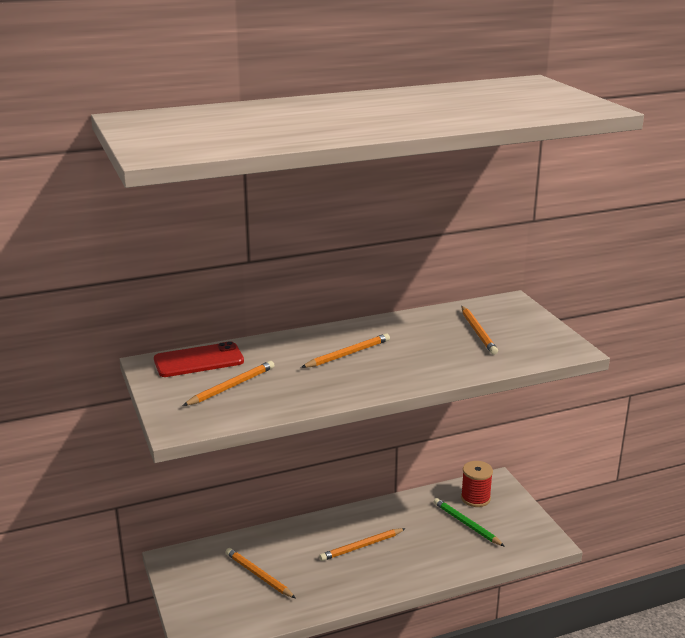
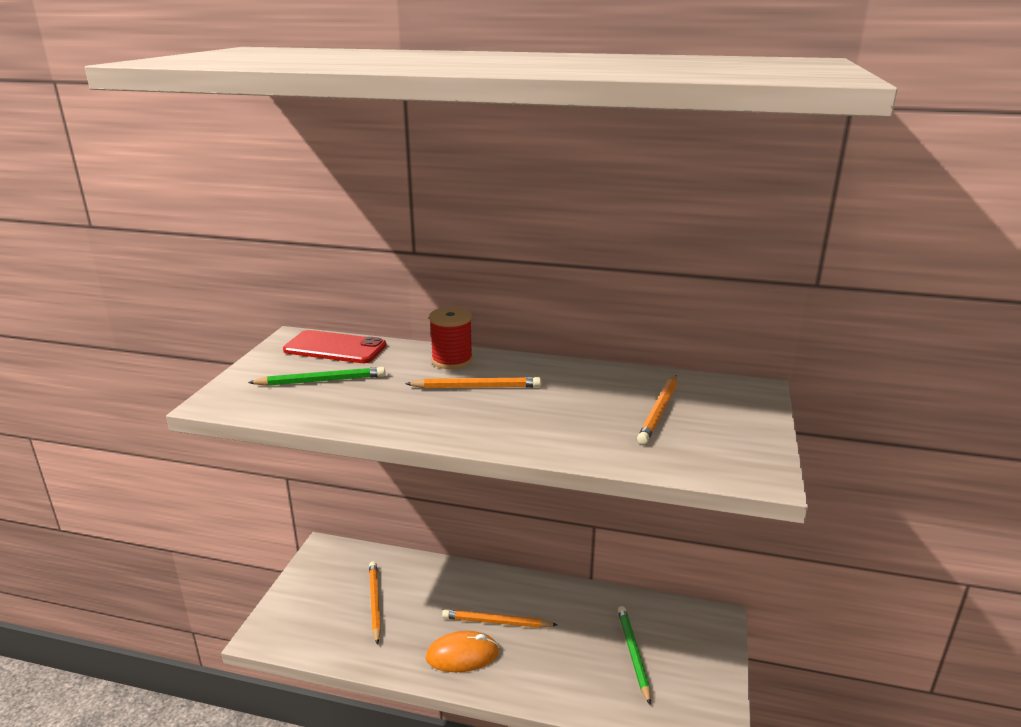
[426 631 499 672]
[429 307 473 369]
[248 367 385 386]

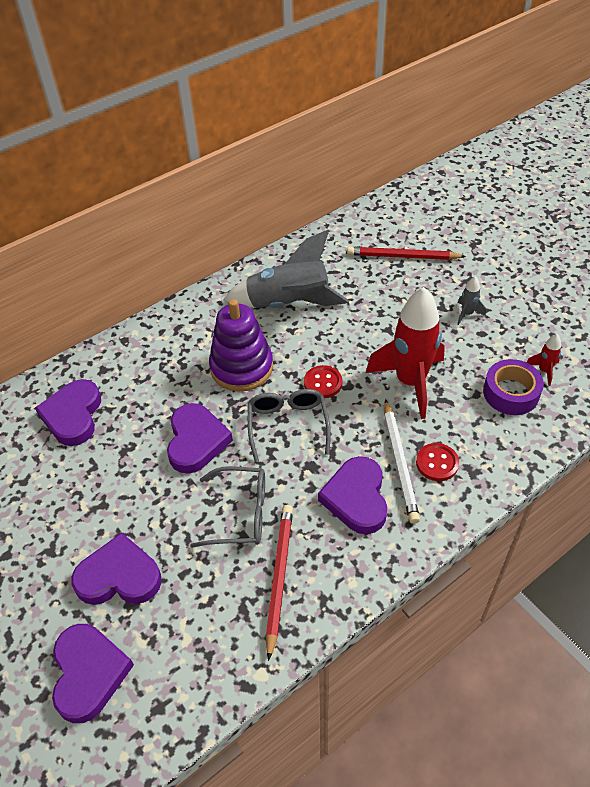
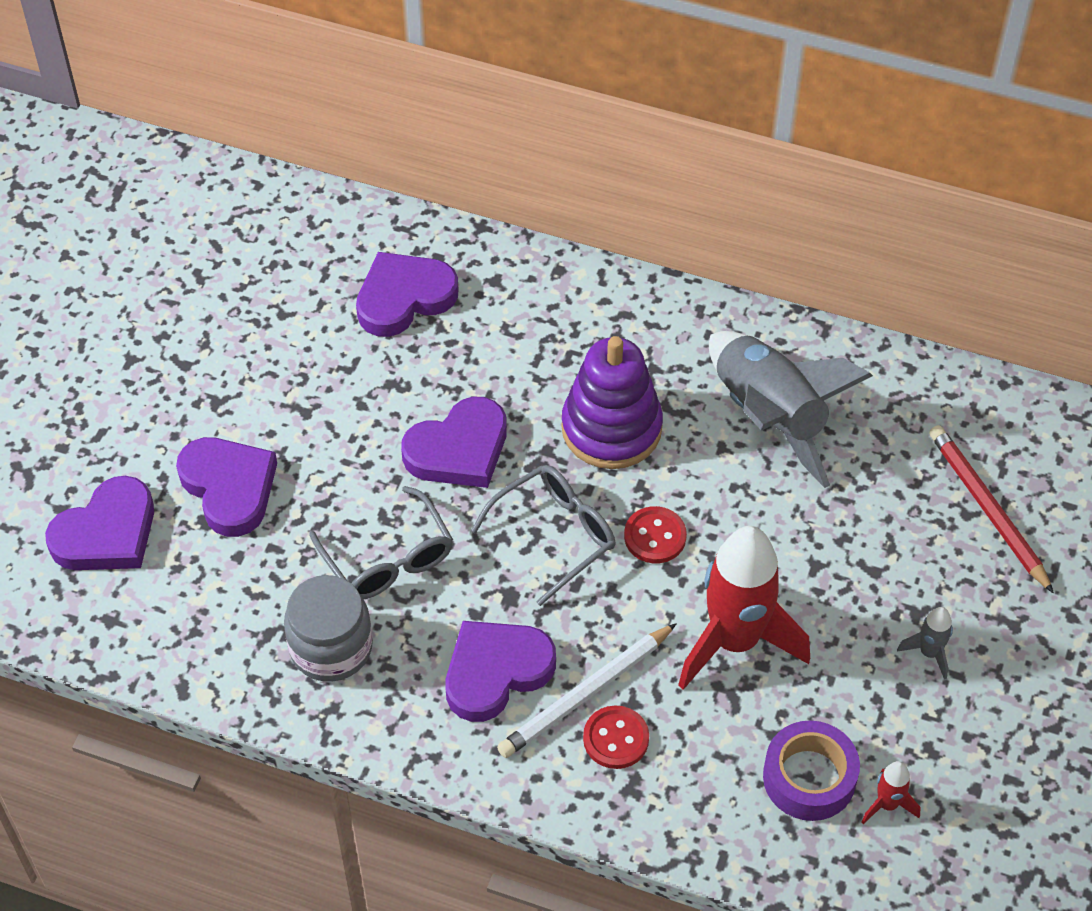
[284 575 373 682]

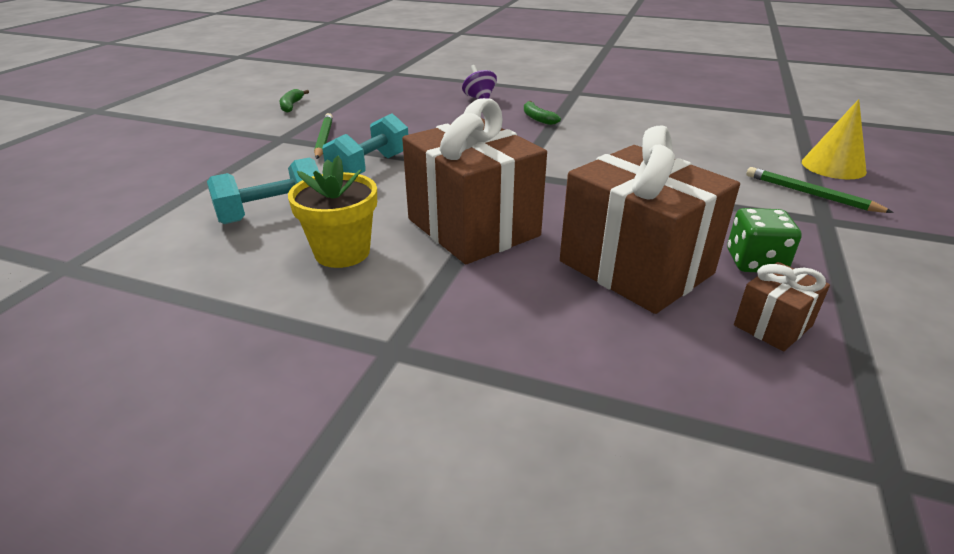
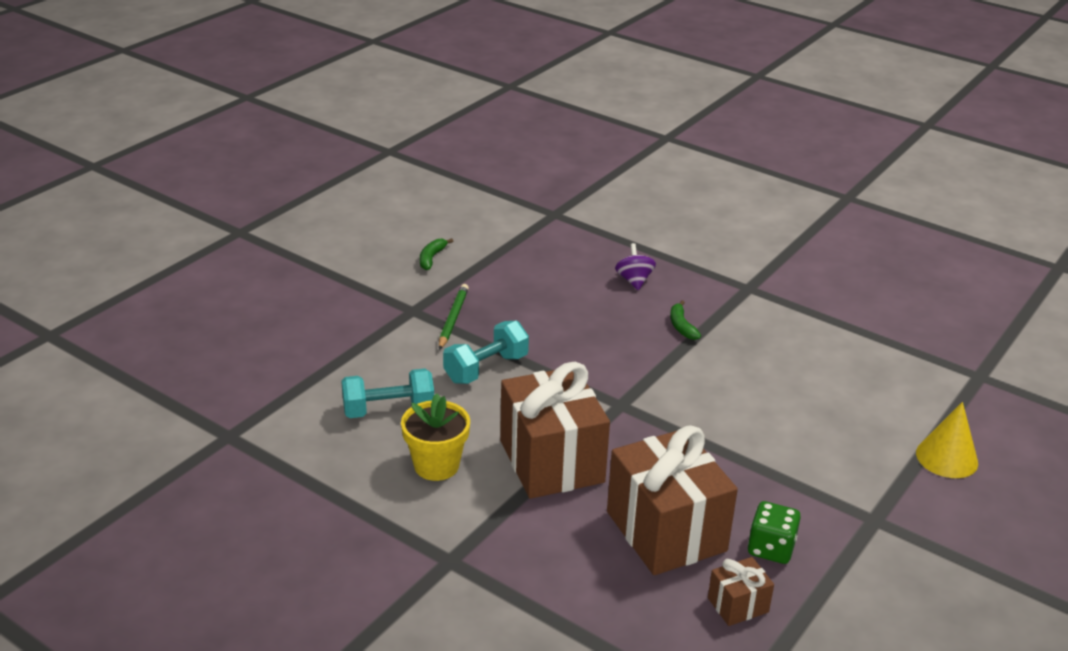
[747 167 894 213] (first image)

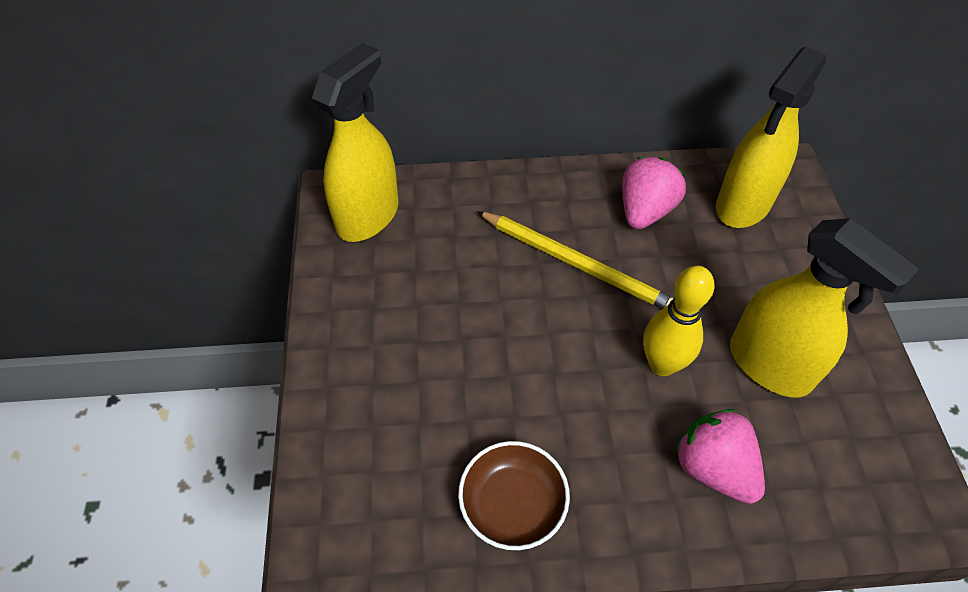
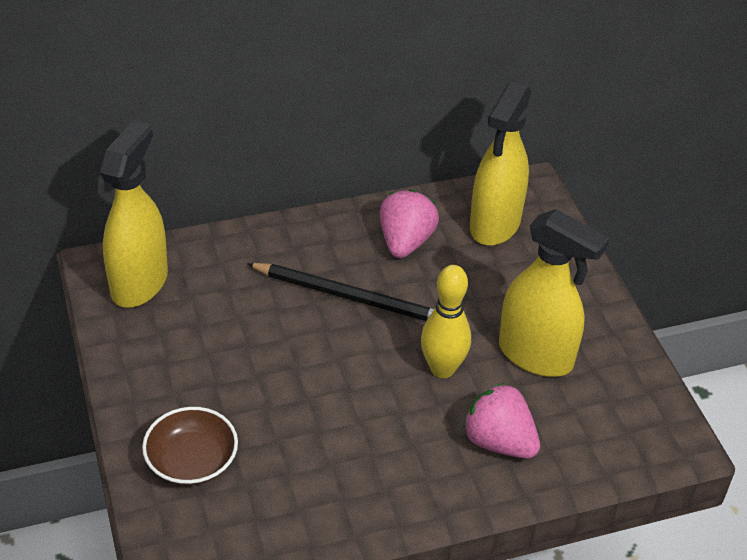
[142 407 238 486]
[246 263 434 321]

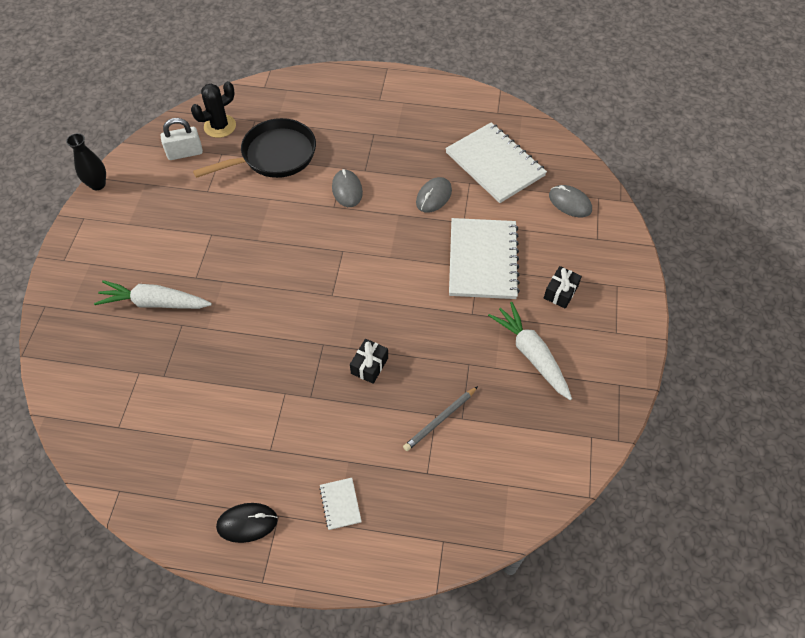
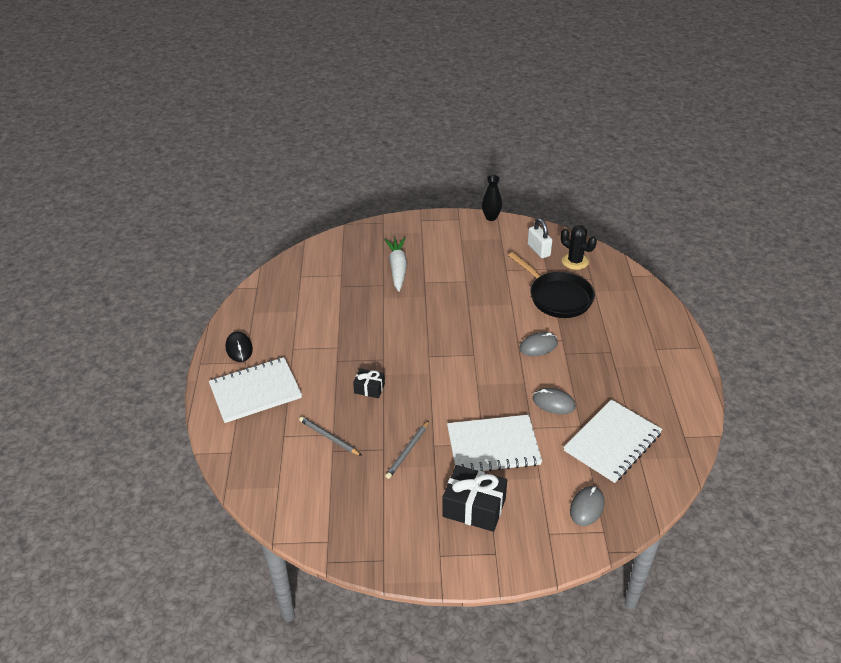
[488 302 572 400] (first image)
[385 421 429 479]
[209 357 302 423]
[442 465 507 532]

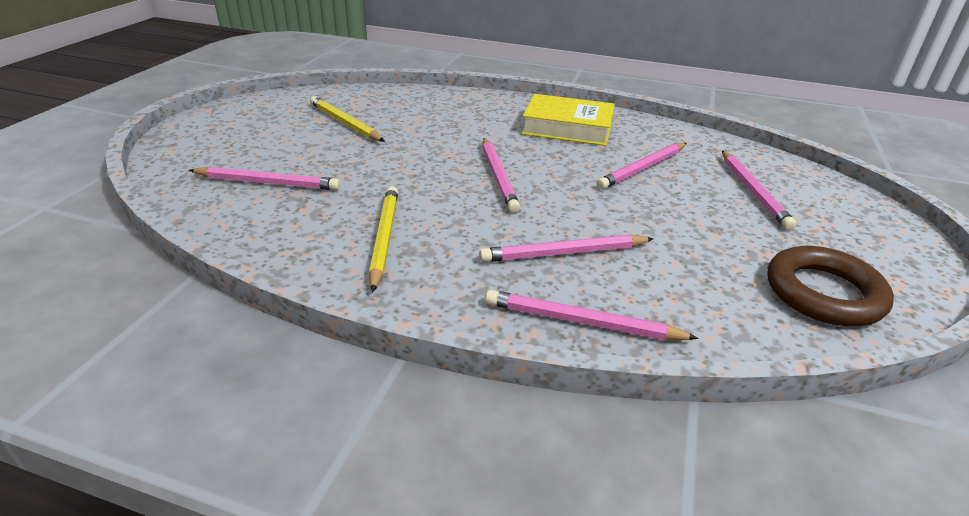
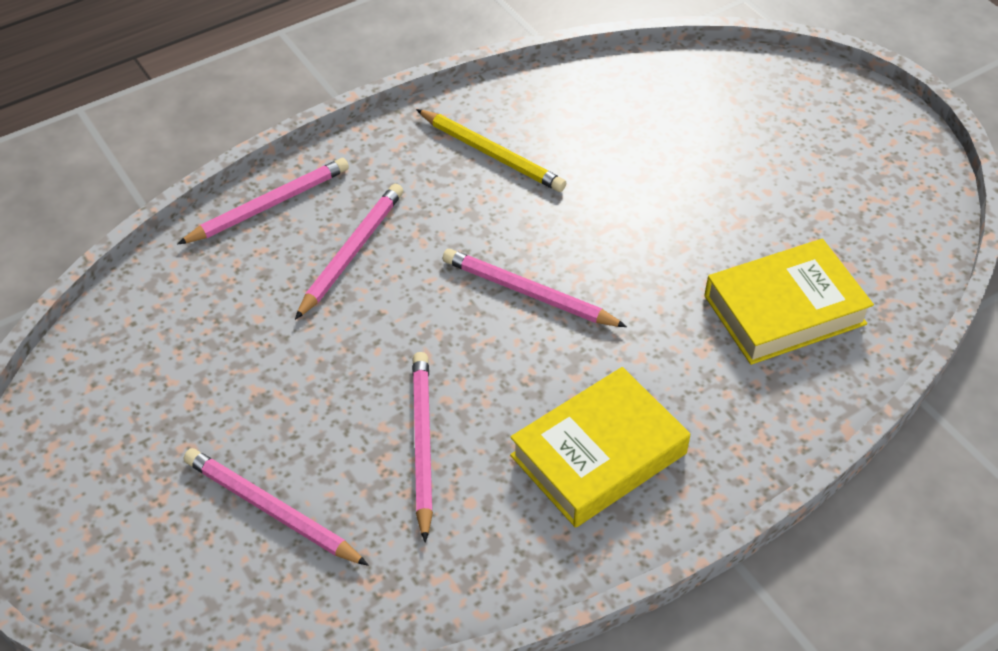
[189 167 341 190] (first image)
[310 96 385 142] (first image)
[767 246 894 326] (first image)
[704 239 874 365]

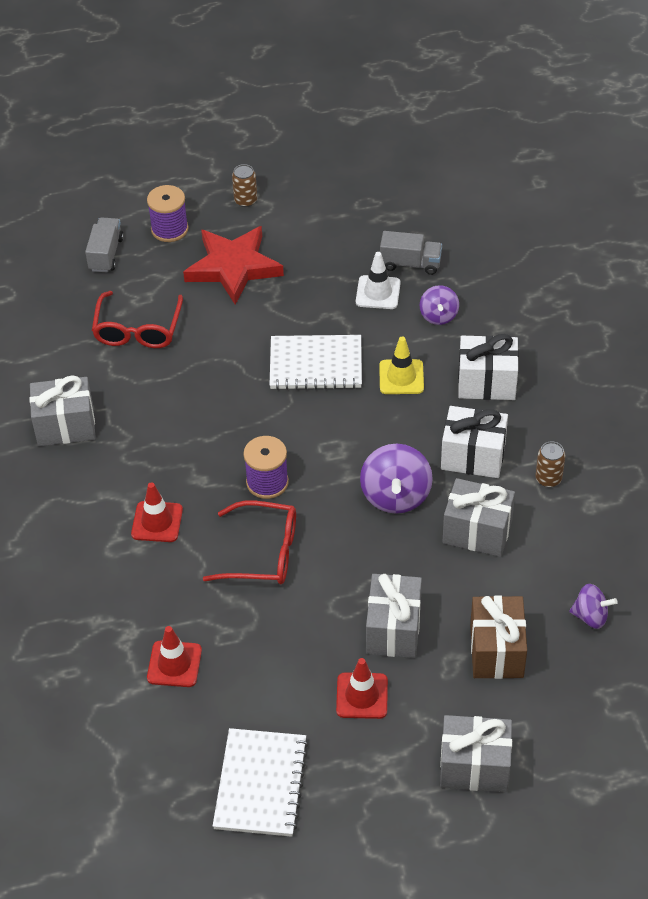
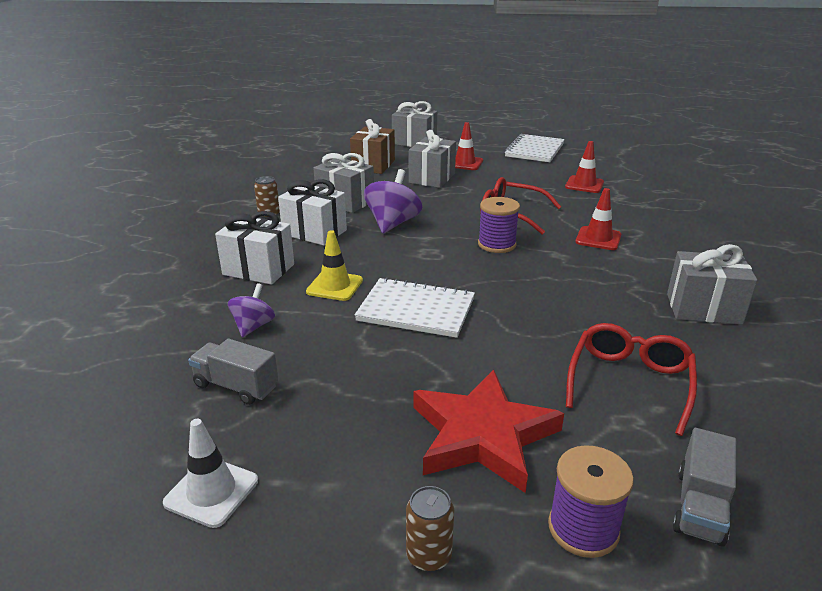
[569 584 618 629] (first image)
[163 419 258 528]

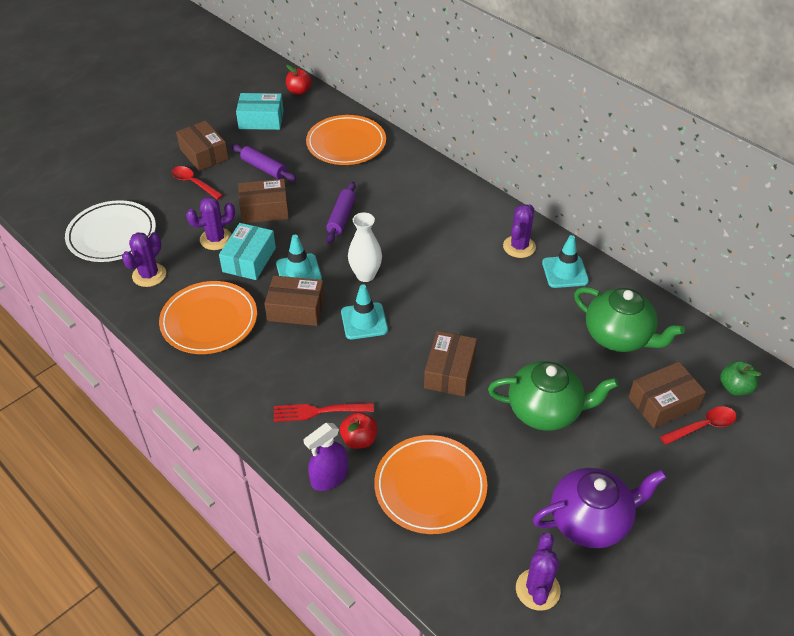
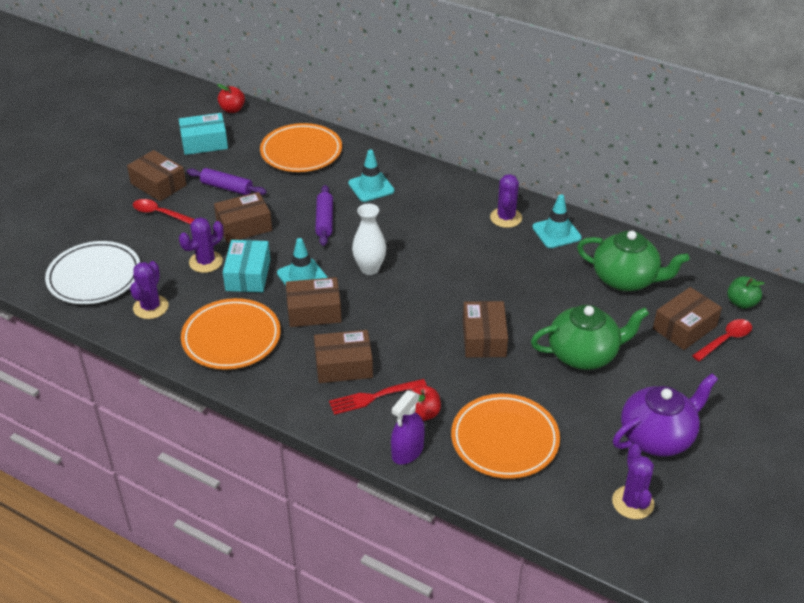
[314 330 373 383]
[348 150 394 202]

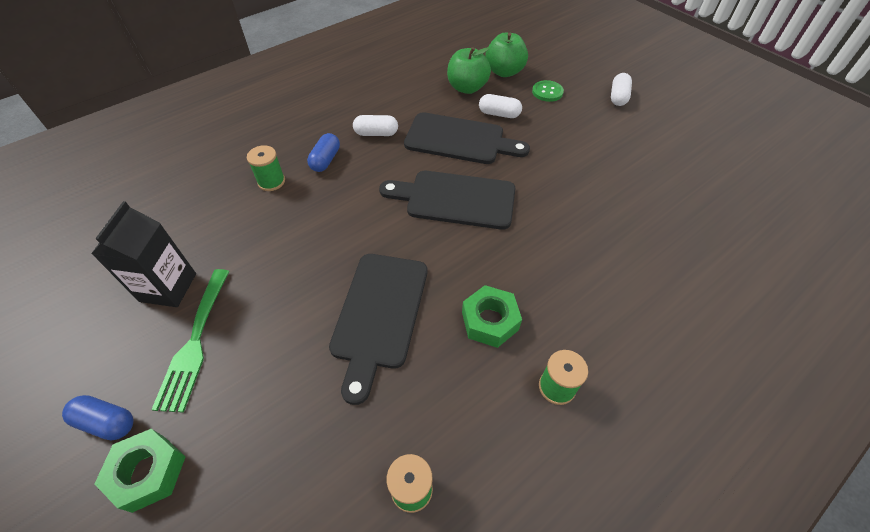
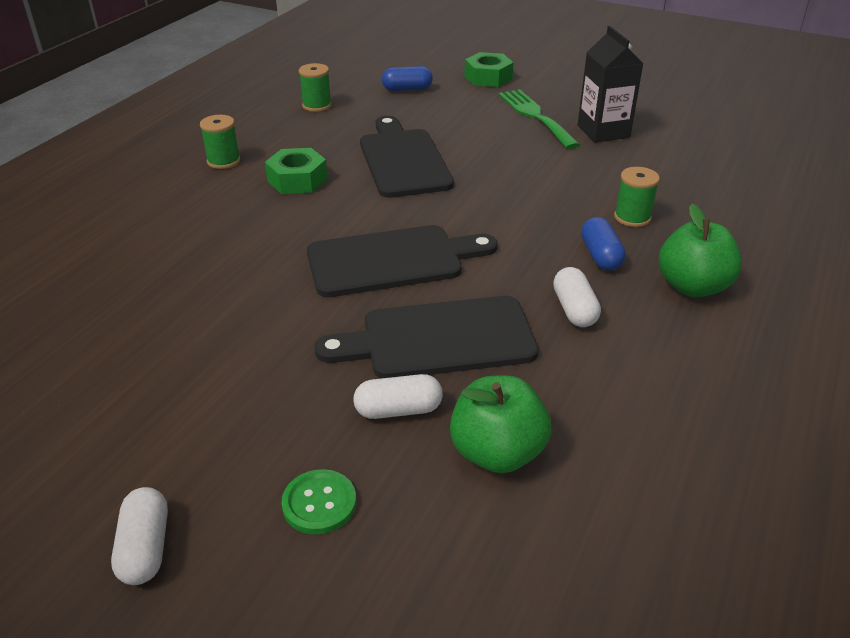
[382 66 433 91]
[659 204 742 298]
[553 267 601 327]

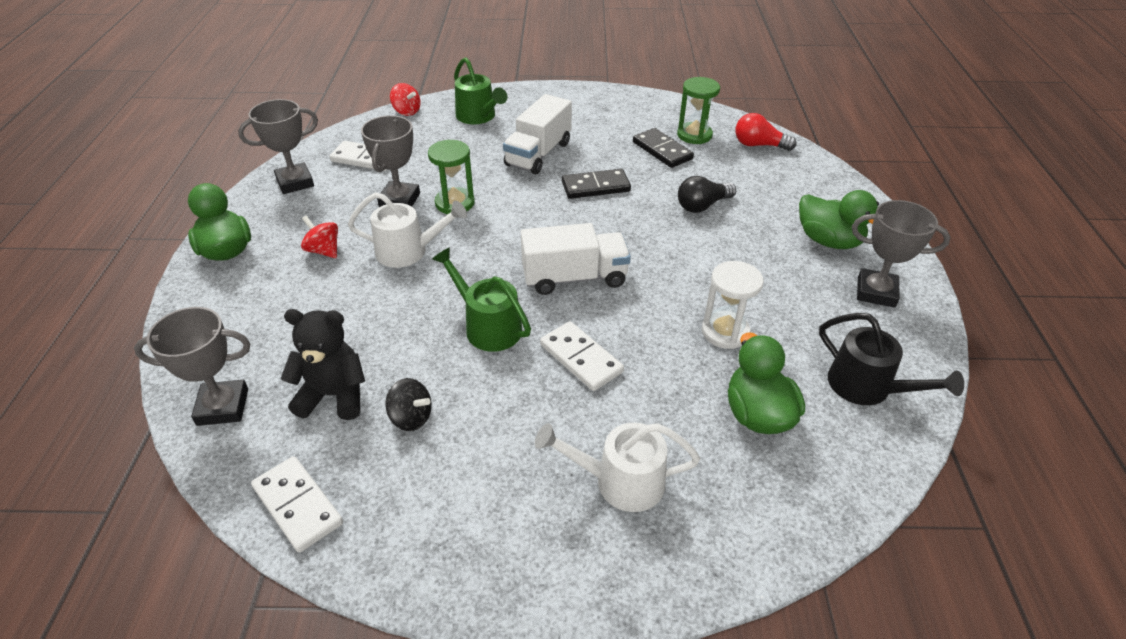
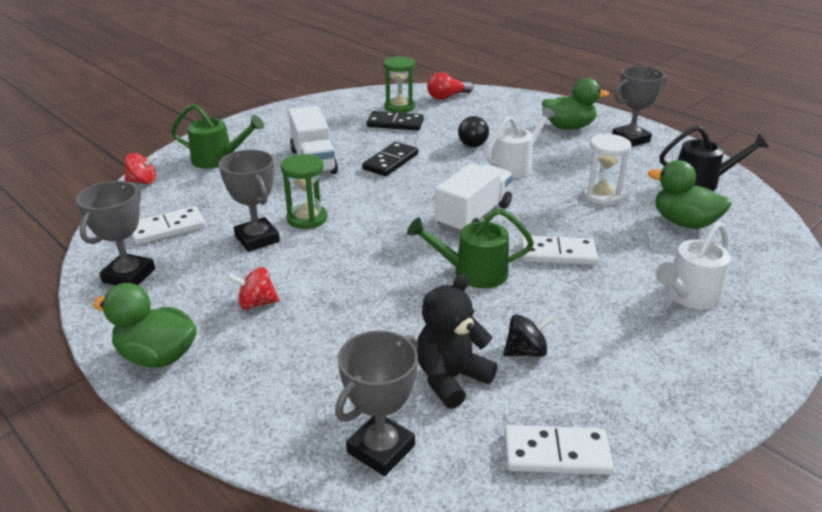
[486 107 556 179]

